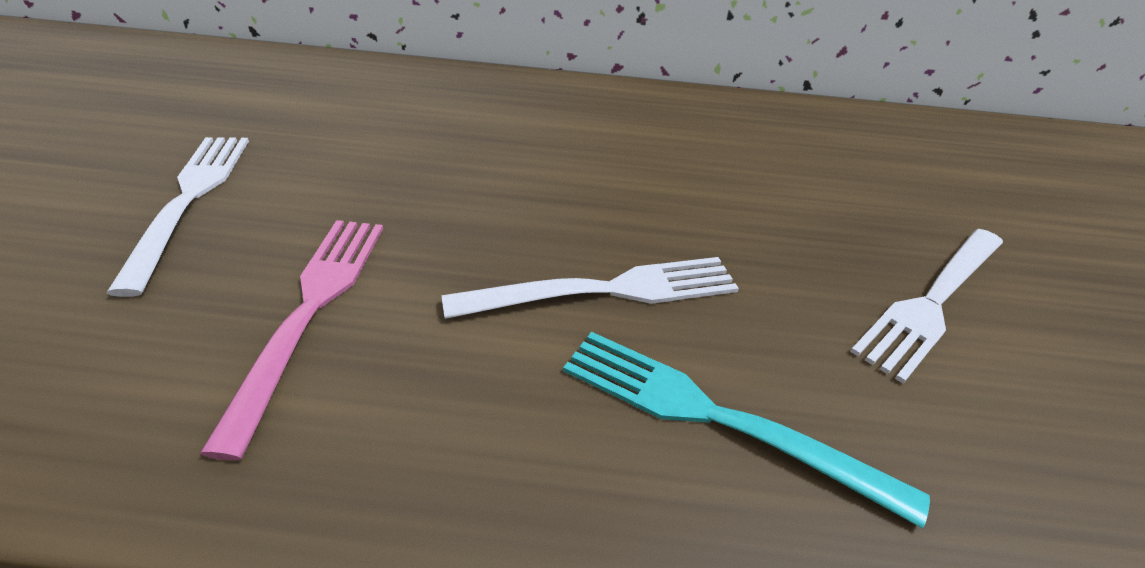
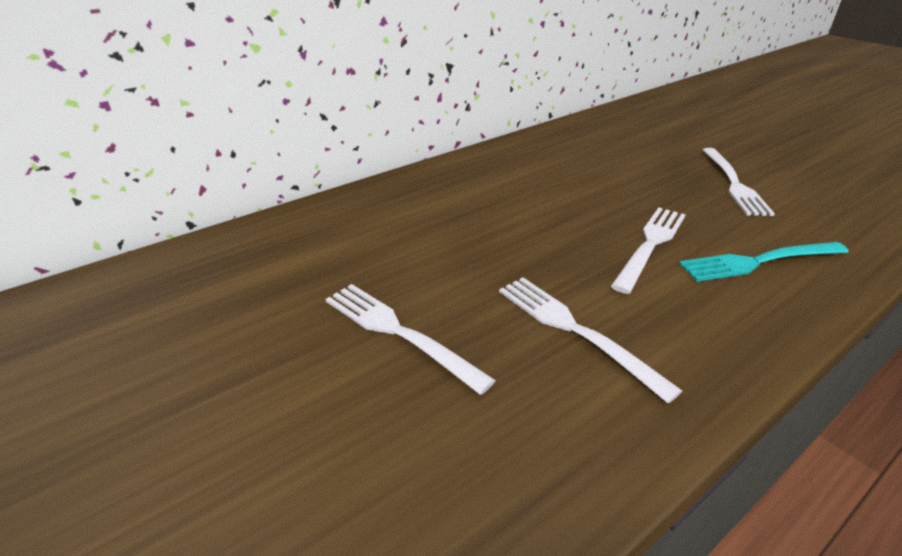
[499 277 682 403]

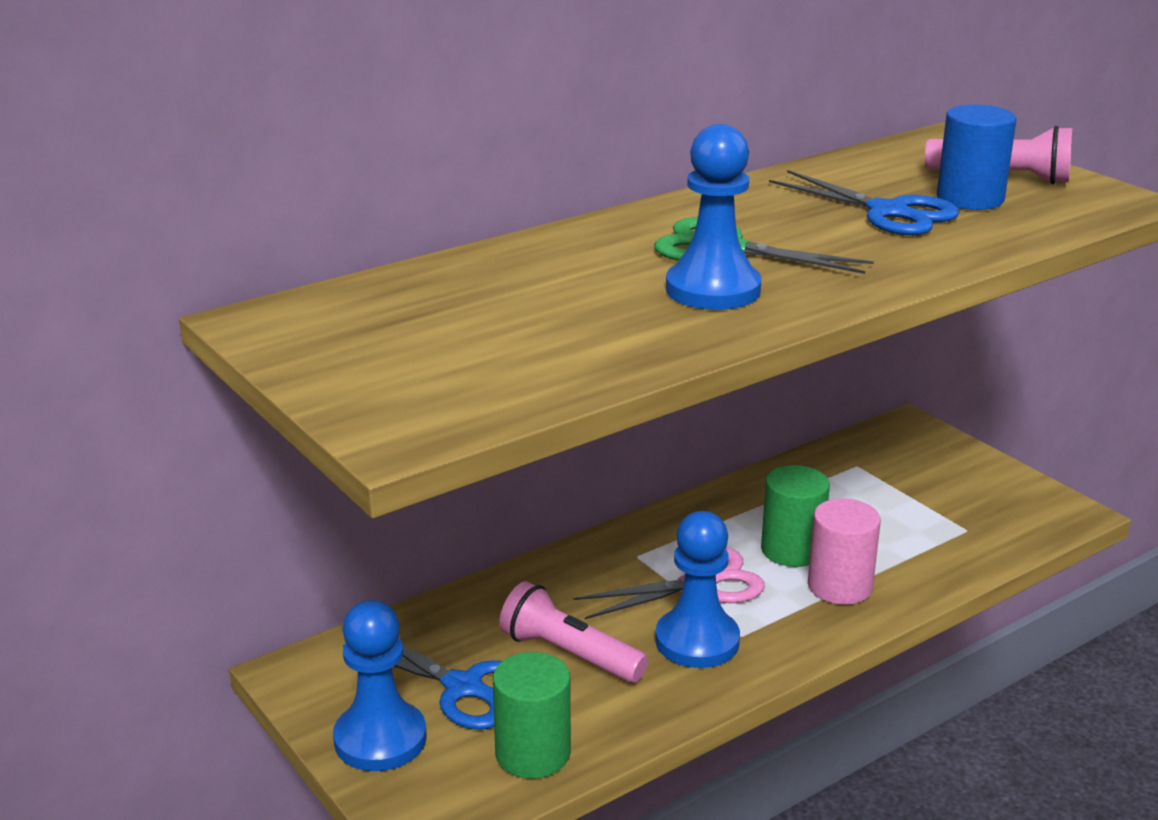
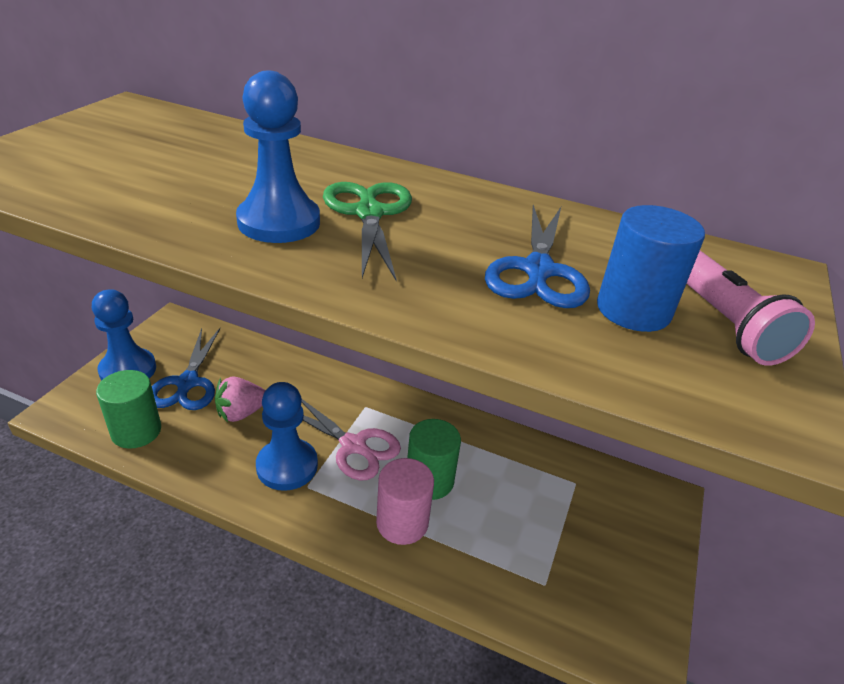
[215 377 265 422]

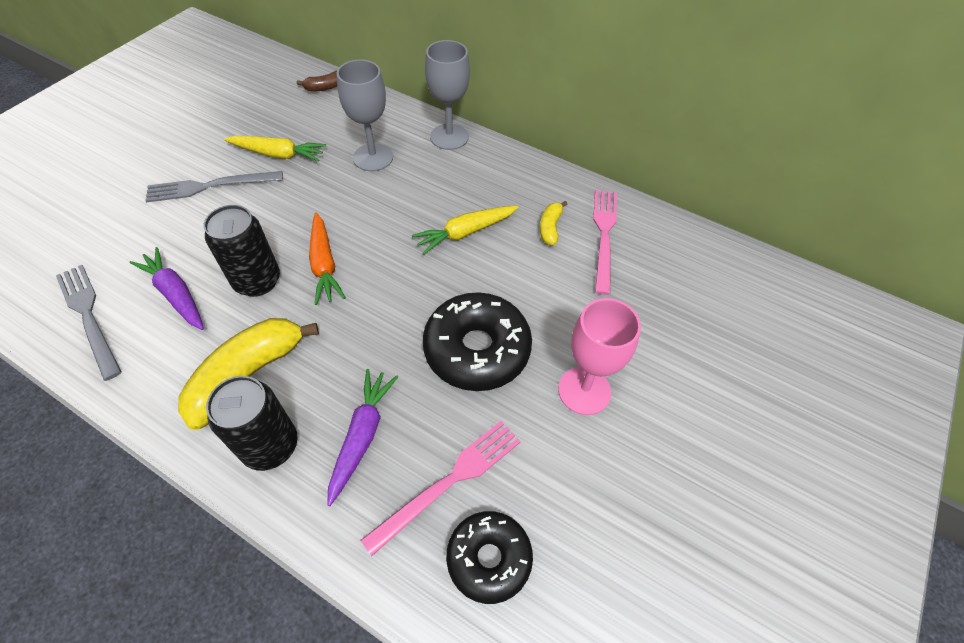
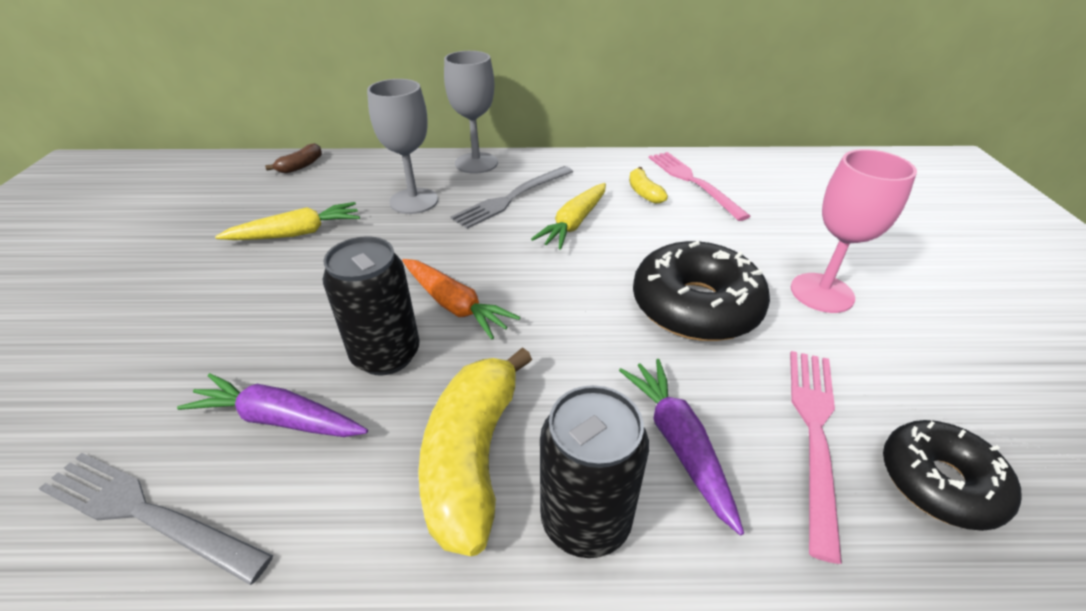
[451 166 573 229]

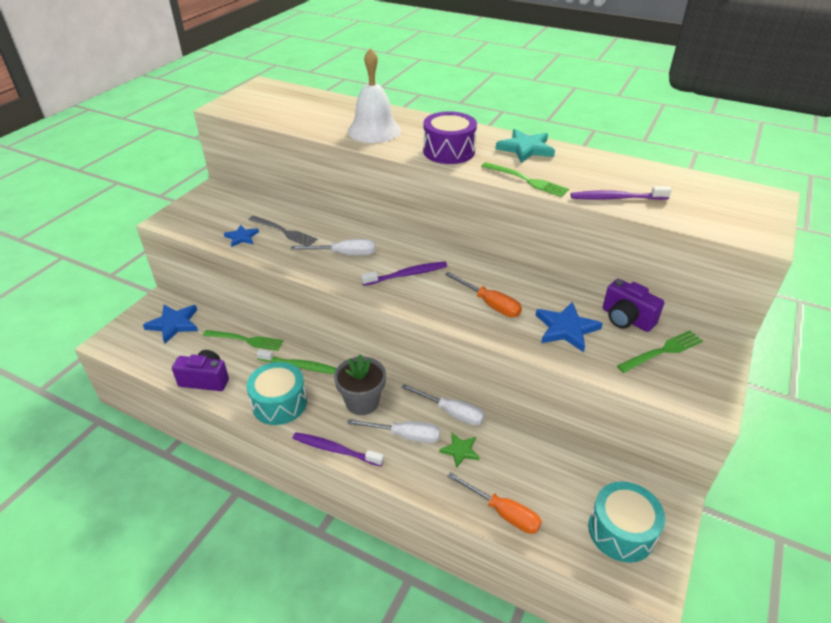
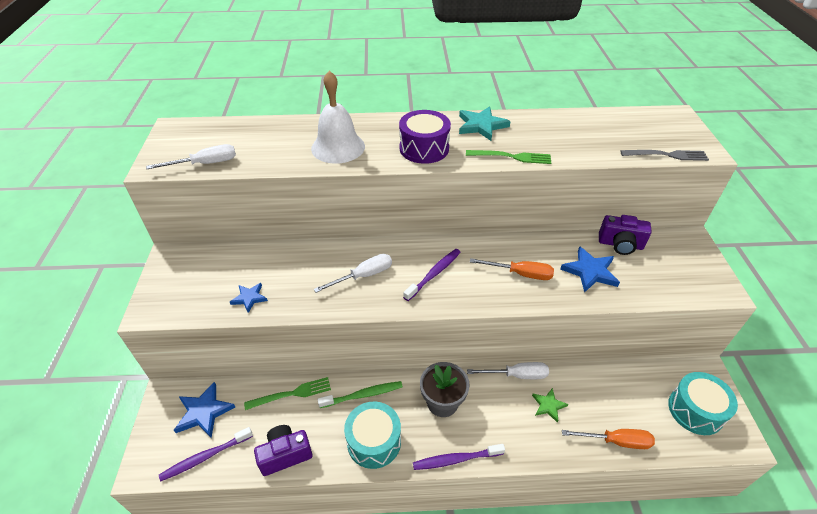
[617 330 703 373] (first image)
[620 150 709 161]
[146 144 236 169]
[159 427 253 481]

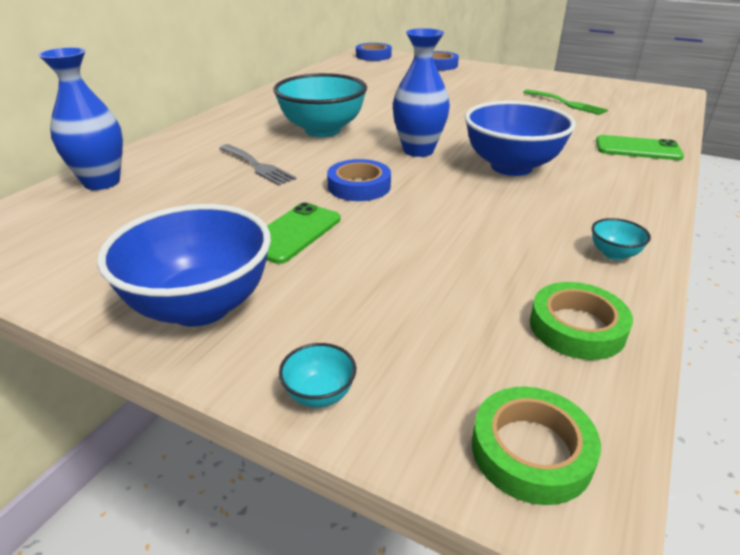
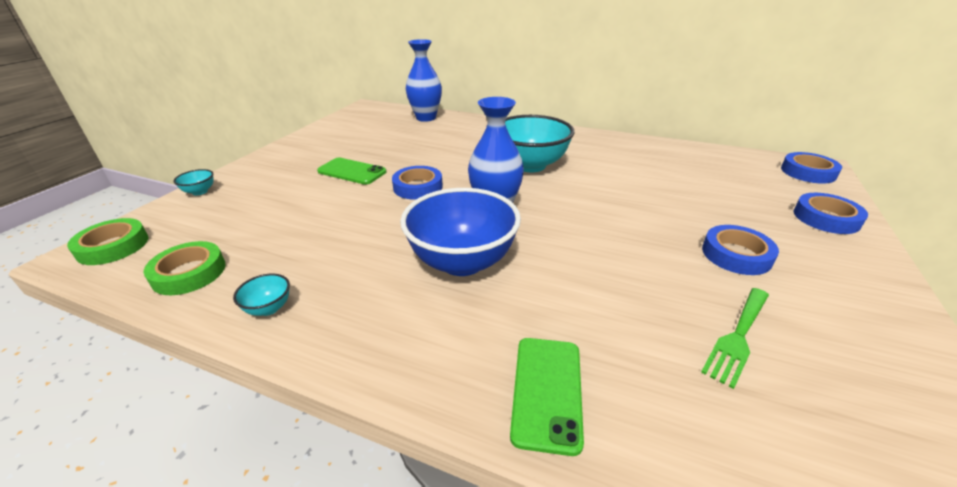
[97 204 271 327] (first image)
[219 144 296 186] (first image)
[702 225 779 275]

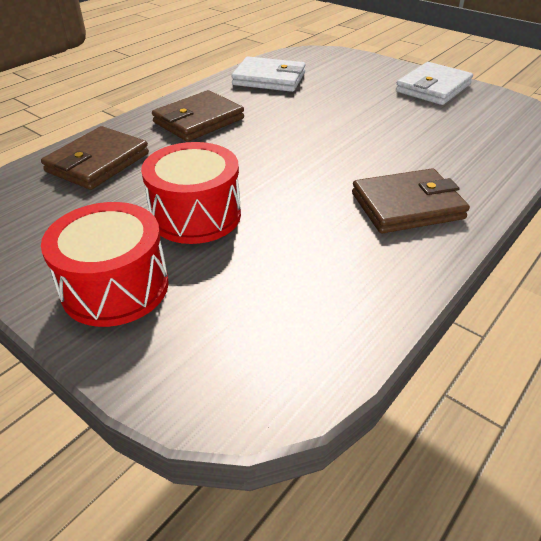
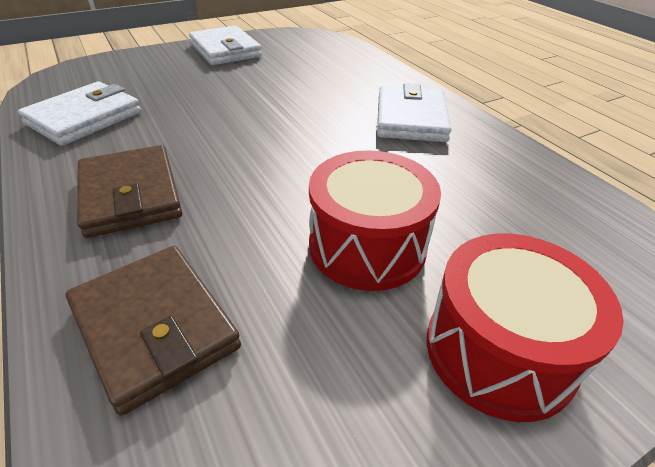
[377 83 452 142]

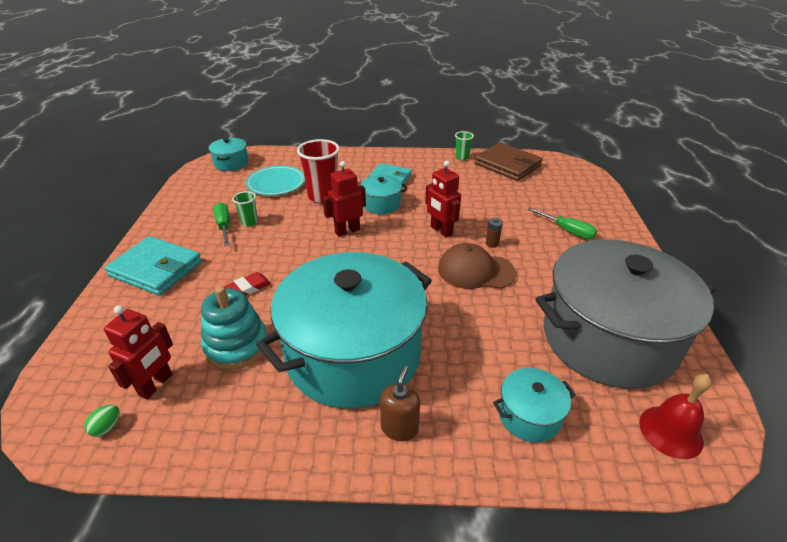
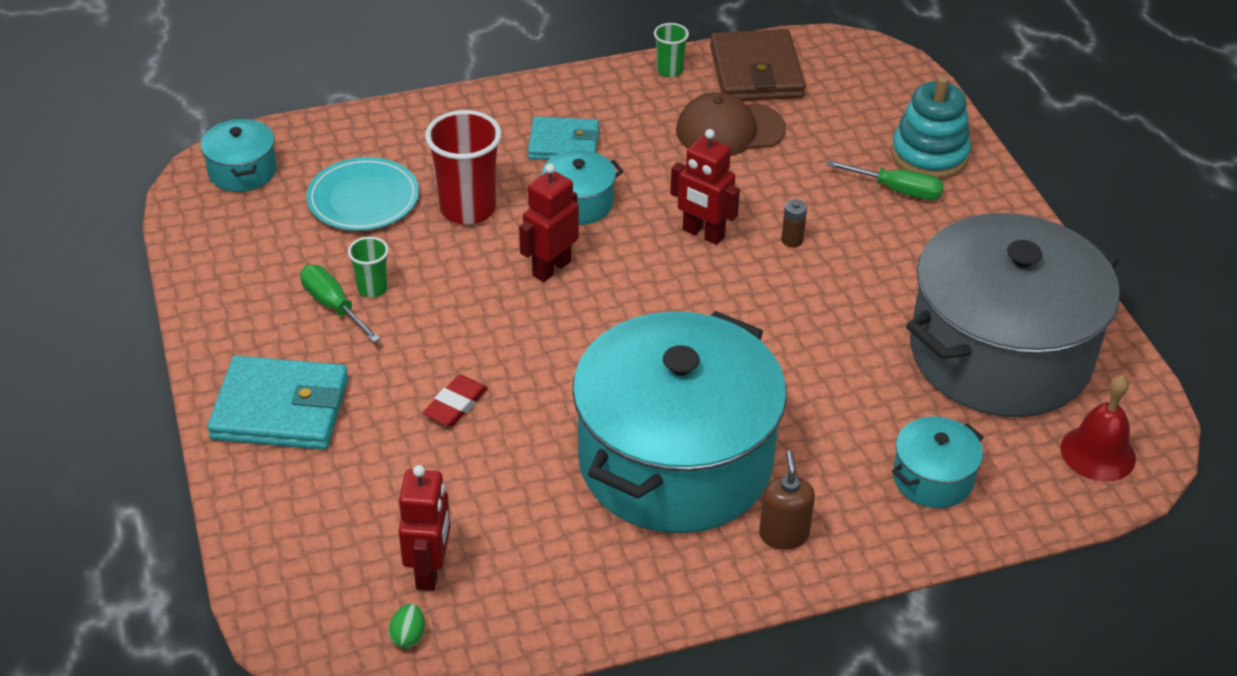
[891 76 971 179]
[676 92 786 156]
[710 29 806 101]

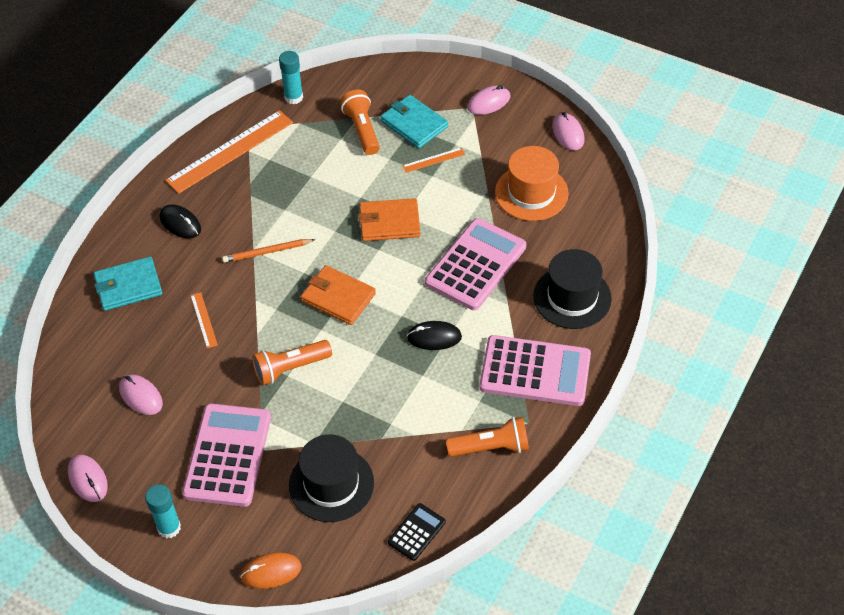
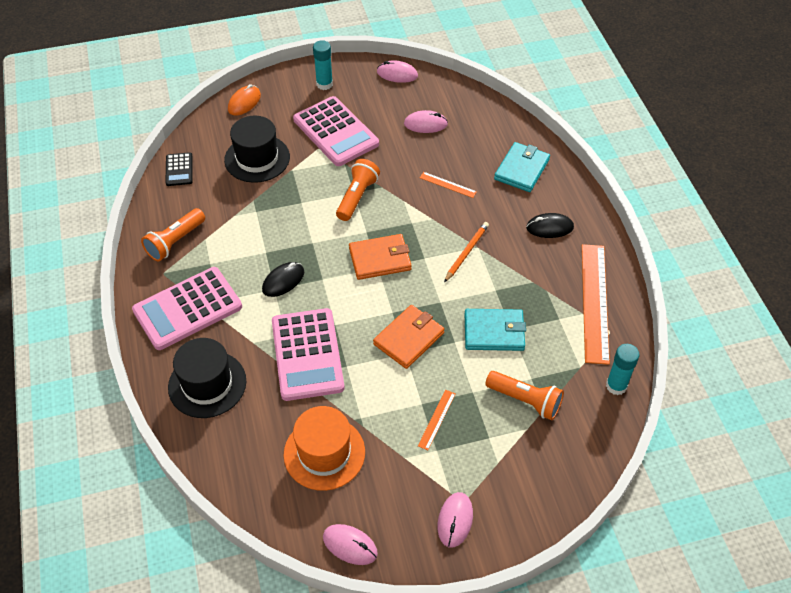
[465 309 526 351]

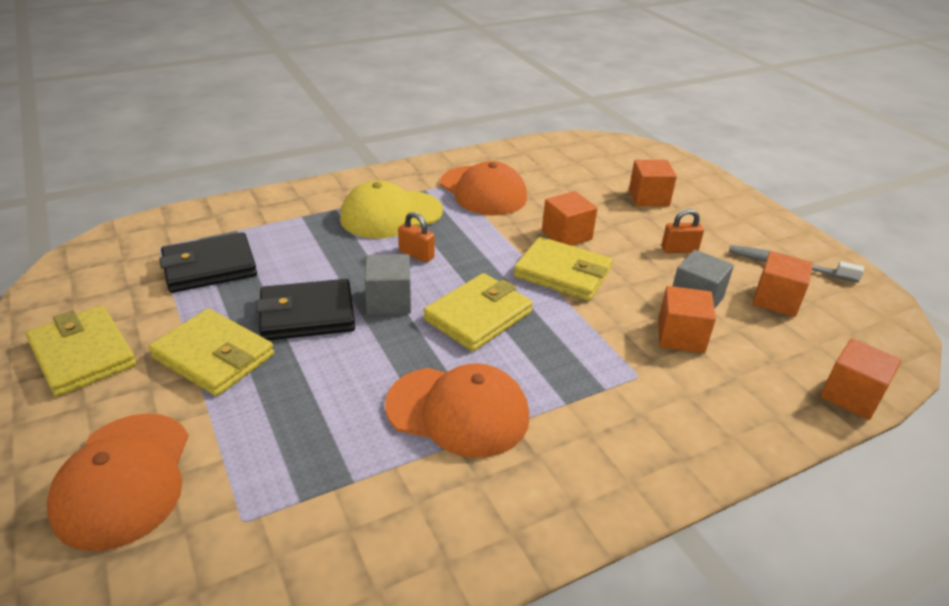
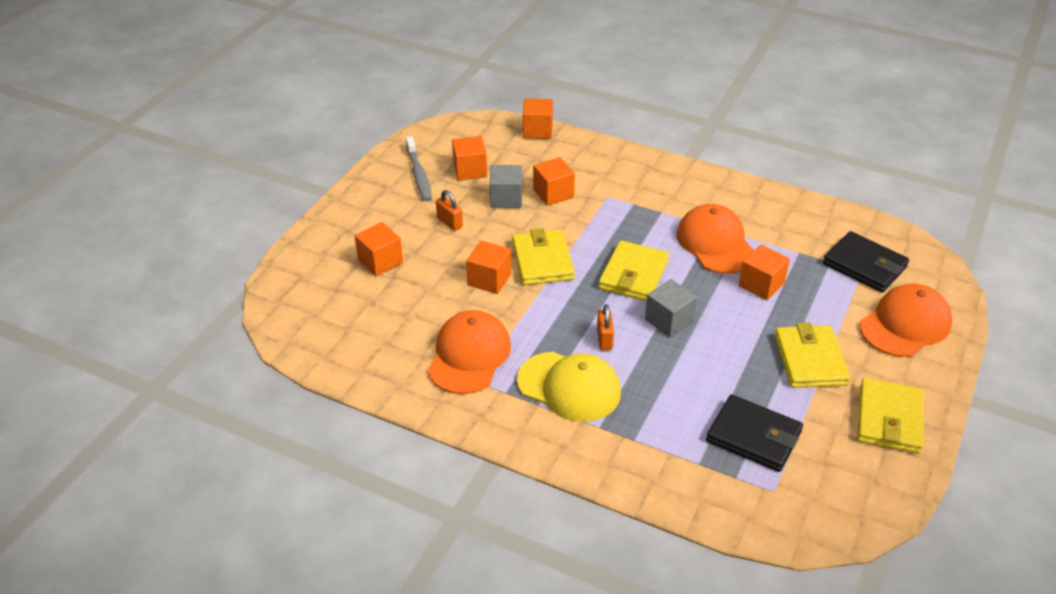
[739 245 790 300]
[823 231 909 292]
[598 240 669 302]

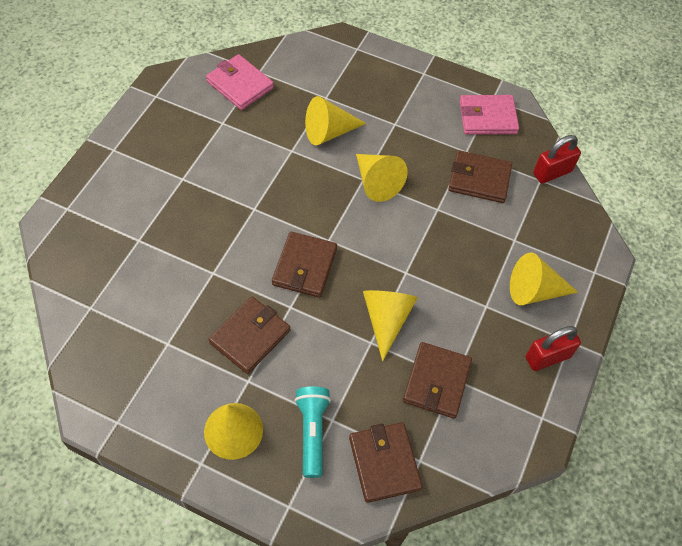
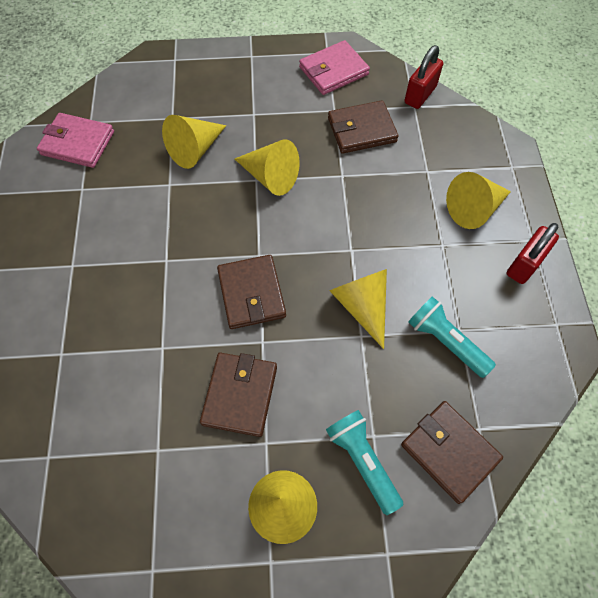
[408 296 496 378]

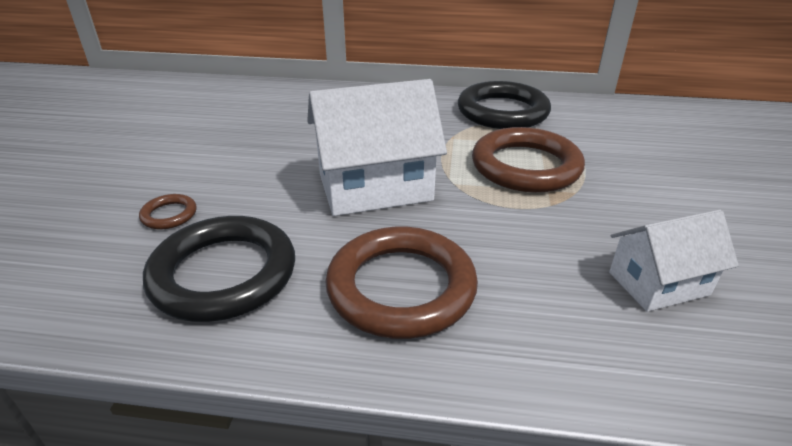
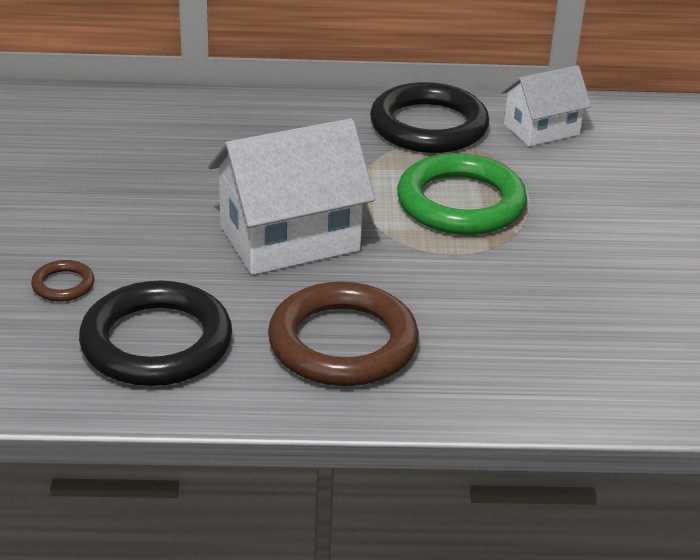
[501 65 592 146]
[397 153 527 235]

